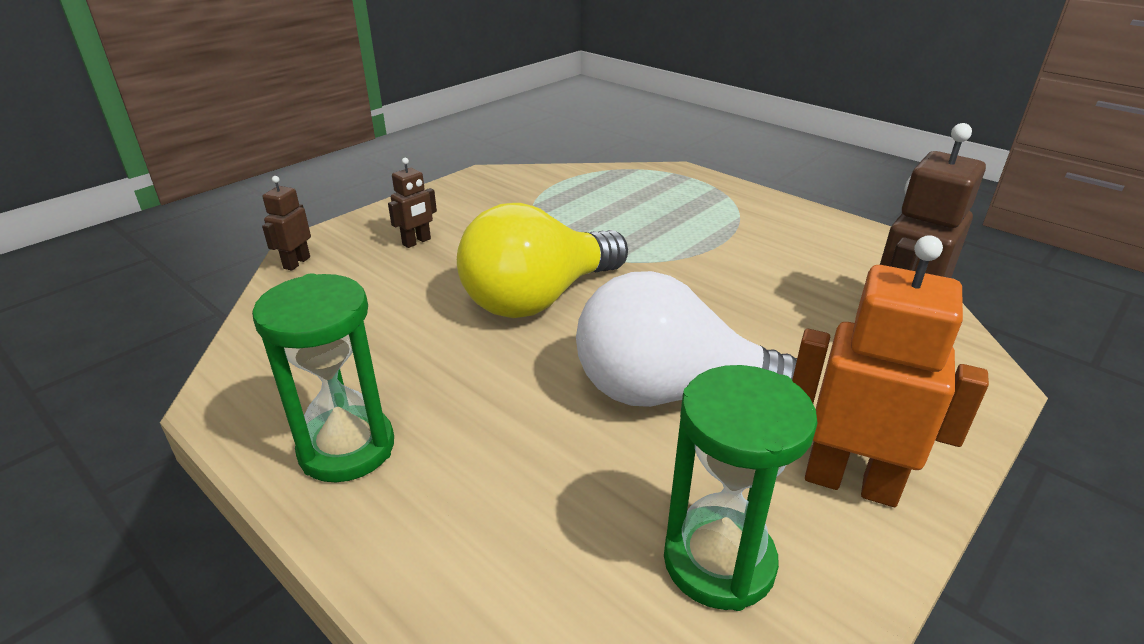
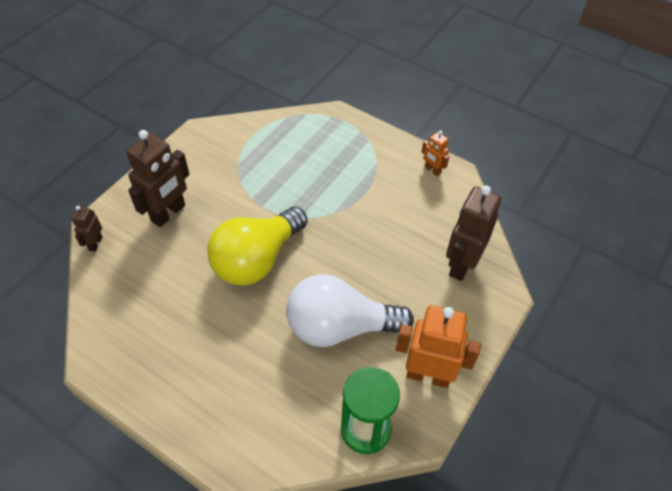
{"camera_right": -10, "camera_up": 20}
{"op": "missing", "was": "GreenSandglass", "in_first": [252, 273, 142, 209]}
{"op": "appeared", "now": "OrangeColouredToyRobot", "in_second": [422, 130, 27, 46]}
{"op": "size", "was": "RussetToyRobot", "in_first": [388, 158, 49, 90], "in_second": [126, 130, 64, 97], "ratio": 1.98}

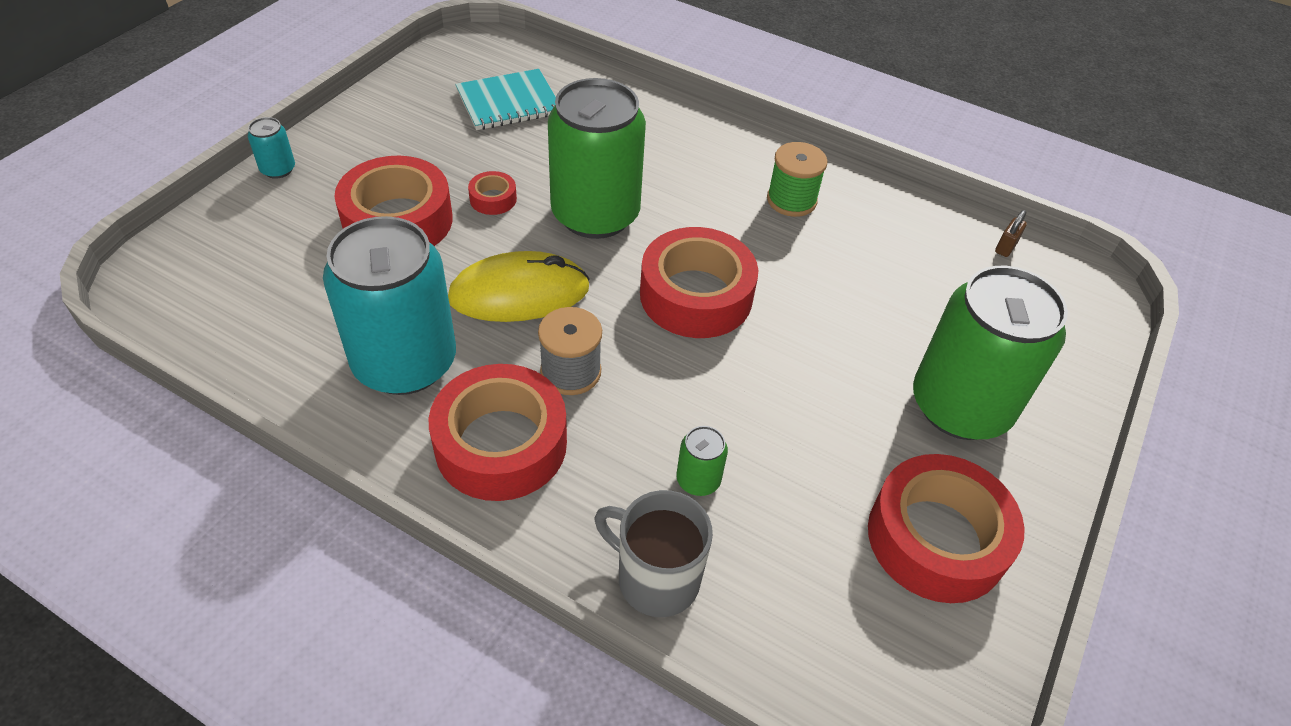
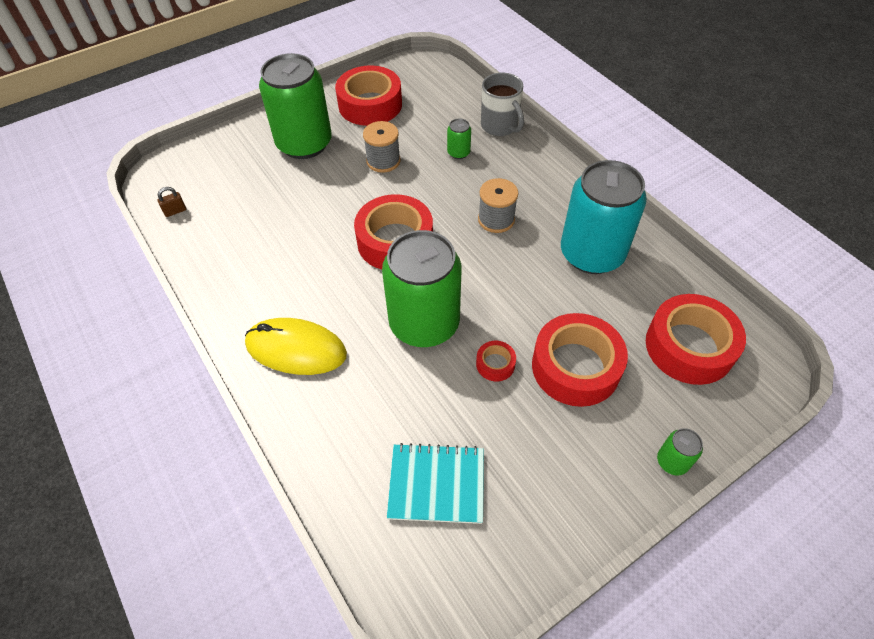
{"camera_right": -150, "camera_up": 5}
{"op": "missing", "was": "GreenReelOfThread", "in_first": [767, 142, 60, 75]}
{"op": "appeared", "now": "GreyReelOfThread", "in_second": [363, 121, 38, 52]}
{"op": "relocated", "was": "RedRollOfTape", "in_first": [429, 364, 138, 137], "in_second": [646, 294, 100, 91]}
{"op": "relocated", "was": "GoldenPcMouse", "in_first": [448, 251, 142, 71], "in_second": [245, 318, 102, 57]}
{"op": "colour", "was": "AquaTin", "now": "GreenTin", "in_first": [248, 117, 47, 62], "in_second": [657, 428, 46, 48]}

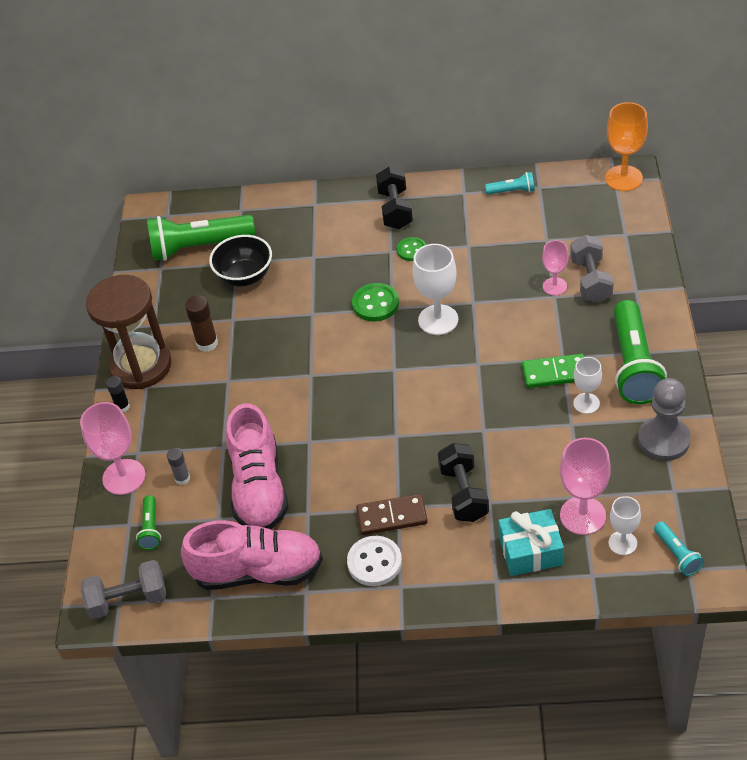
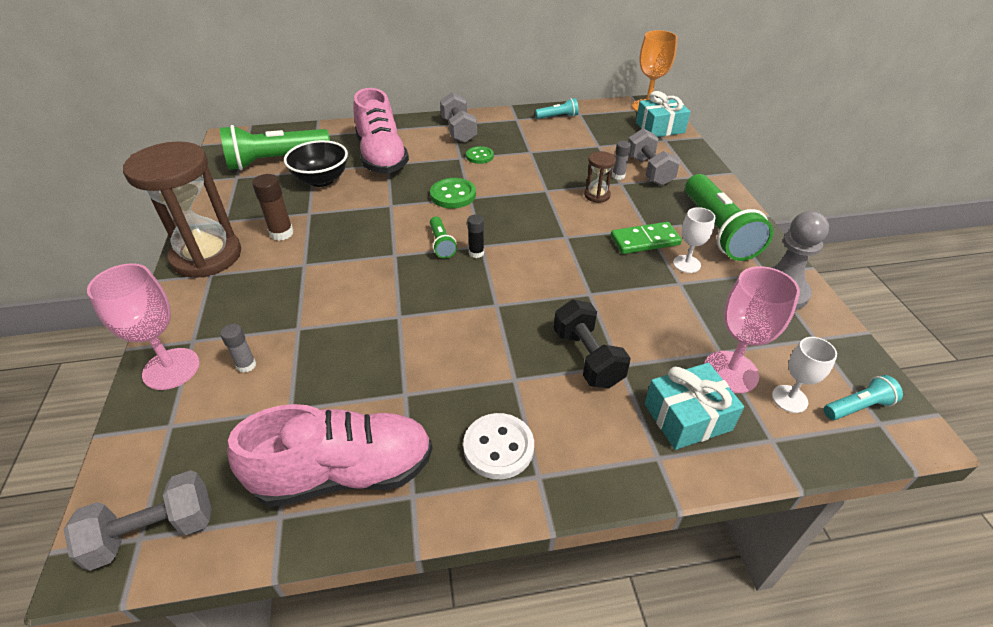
{"camera_right": -15, "camera_up": -5}
{"op": "missing", "was": "RussetDominoPiece", "in_first": [356, 494, 72, 41]}
{"op": "missing", "was": "WhiteGoblet", "in_first": [413, 244, 45, 91]}
{"op": "appeared", "now": "RussetSandglass", "in_second": [584, 151, 32, 52]}
{"op": "appeared", "now": "AquaPresent", "in_second": [636, 91, 54, 46]}
{"op": "relocated", "was": "JetBlackGlue", "in_first": [106, 376, 24, 37], "in_second": [467, 215, 17, 43]}
{"op": "relocated", "was": "GreenFlashlight", "in_first": [136, 495, 25, 55], "in_second": [430, 217, 27, 41]}
{"op": "relocated", "was": "RosyShoe", "in_first": [226, 403, 62, 126], "in_second": [353, 88, 56, 86]}
{"op": "exchanged", "was": "RosyGoblet", "now": "GreyGlue", "in_first": [542, 240, 26, 55], "in_second": [612, 141, 19, 39]}
{"op": "colour", "was": "JetBlackFreeWeight", "now": "GreyFreeWeight", "in_first": [376, 167, 37, 62], "in_second": [440, 92, 37, 51]}
{"op": "spun", "was": "AquaFlashlight", "in_first": [654, 521, 50, 55], "in_second": [824, 375, 79, 45], "clockwise": -75}

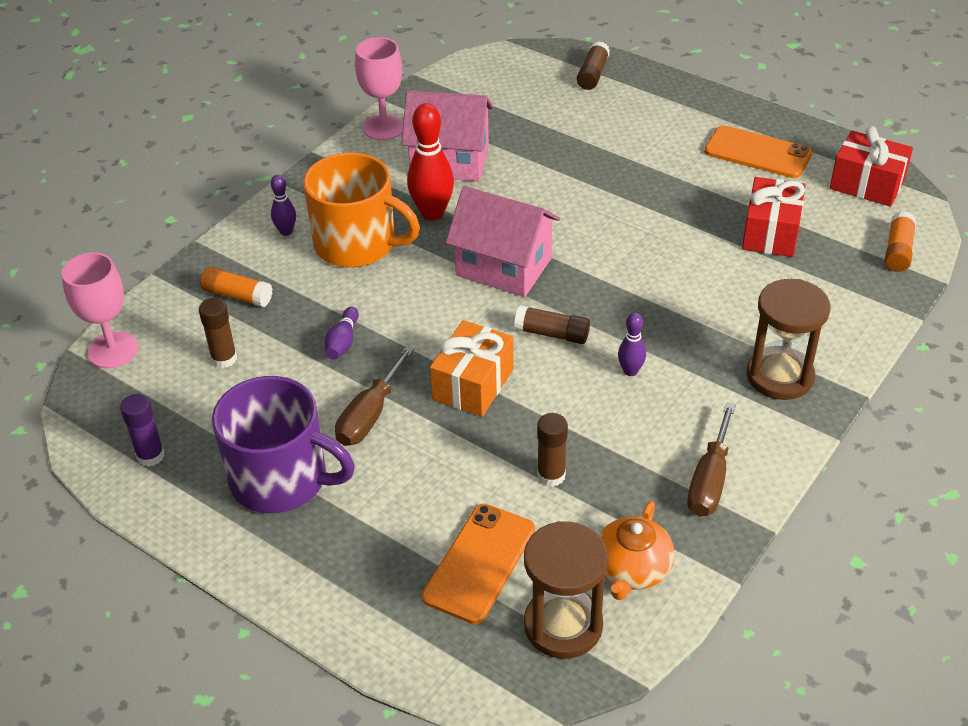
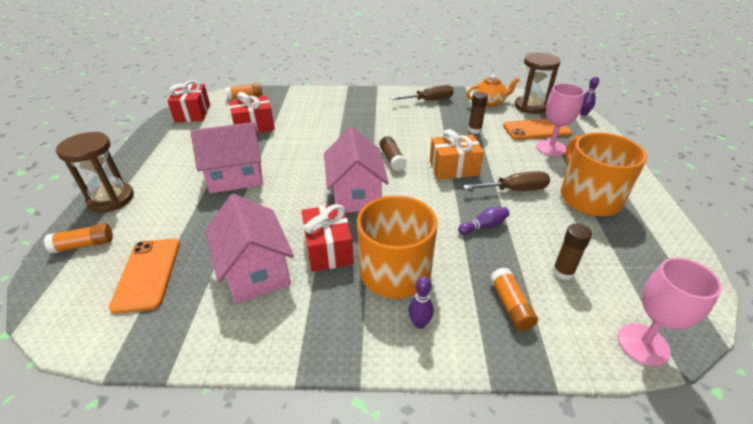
{"camera_right": -125, "camera_up": -5}
{"op": "missing", "was": "RoyalPurpleGlue", "in_first": [120, 394, 45, 73]}
{"op": "appeared", "now": "RosyHouse", "in_second": [191, 122, 72, 71]}
{"op": "relocated", "was": "RosyGoblet", "in_first": [355, 37, 48, 103], "in_second": [536, 83, 49, 73]}
{"op": "relocated", "was": "RoyalPurpleBowlingPin", "in_first": [618, 313, 28, 63], "in_second": [580, 76, 19, 40]}
{"op": "relocated", "was": "OrangeColouredMobilePhone", "in_first": [704, 125, 108, 53], "in_second": [109, 238, 71, 76]}
{"op": "relocated", "was": "RussetSandglass", "in_first": [746, 279, 84, 121], "in_second": [56, 132, 78, 81]}
{"op": "exchanged", "was": "RedBowlingPin", "now": "RedPresent", "in_first": [407, 103, 47, 118], "in_second": [302, 204, 52, 68]}
{"op": "colour", "was": "RoyalPurpleCoffeeMug", "now": "OrangeColouredCoffeeMug", "in_first": [212, 376, 143, 137], "in_second": [561, 133, 86, 83]}
{"op": "colour", "was": "RussetGlue", "now": "OrangeColouredGlue", "in_first": [577, 41, 33, 49], "in_second": [44, 223, 69, 31]}

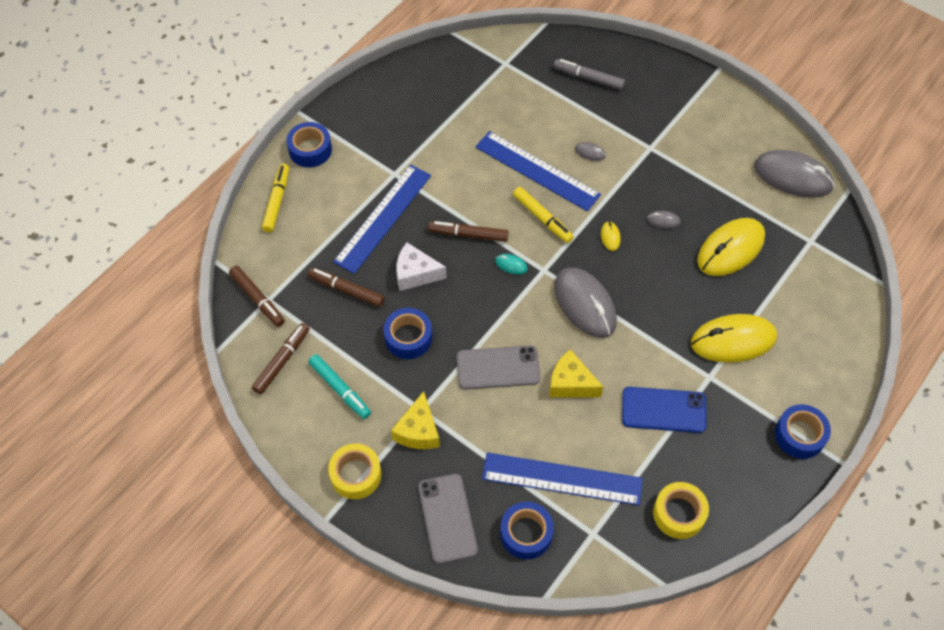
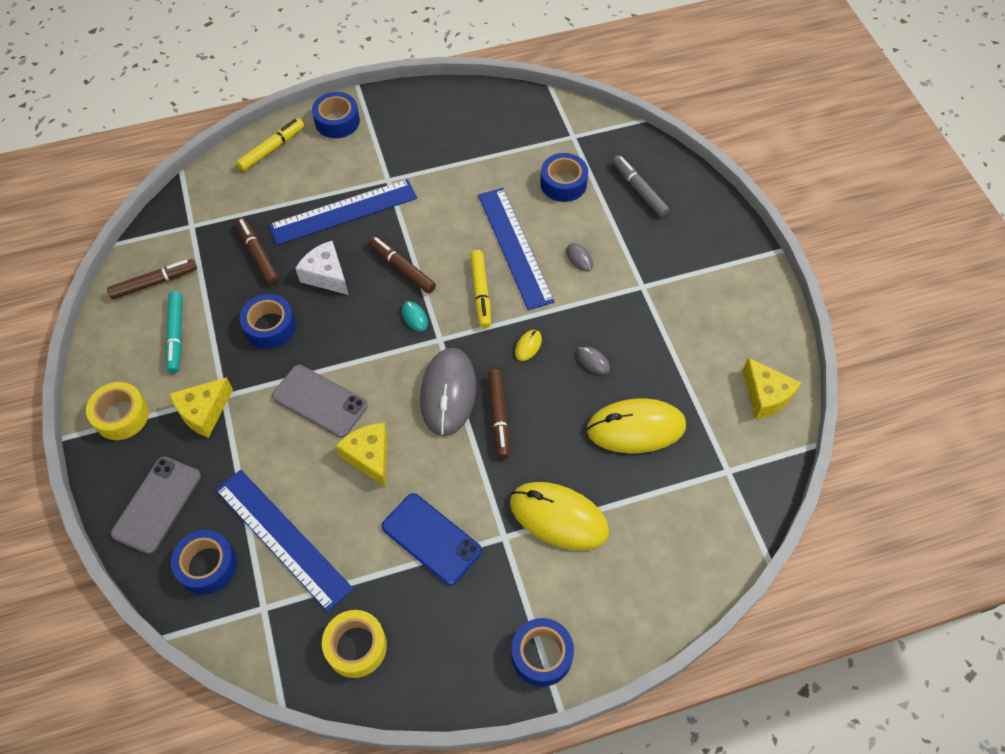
{"camera_right": 35, "camera_up": 0}
{"op": "appeared", "now": "RoyalBlueRollOfTape", "in_second": [540, 153, 48, 49]}
{"op": "relocated", "was": "RussetFeltPen", "in_first": [229, 265, 56, 62], "in_second": [488, 370, 22, 89]}
{"op": "exchanged", "was": "GreyPcMouse", "now": "GoldenCheese", "in_first": [754, 150, 81, 47], "in_second": [743, 358, 58, 61]}

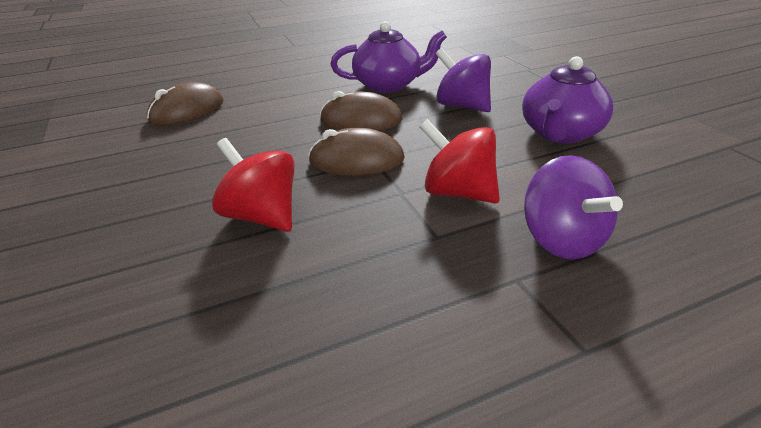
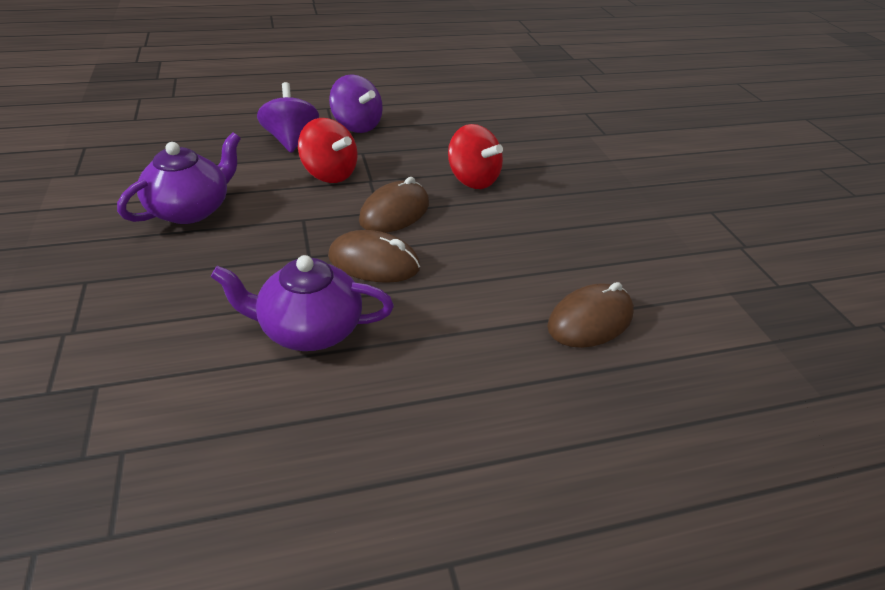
{"camera_right": -175, "camera_up": 5}
{"op": "relocated", "was": "RoyalPurpleSpinningTop", "in_first": [436, 48, 55, 64], "in_second": [329, 74, 54, 59]}
{"op": "spun", "was": "RussetPcMouse", "in_first": [308, 128, 97, 48], "in_second": [359, 177, 70, 56], "clockwise": -60}

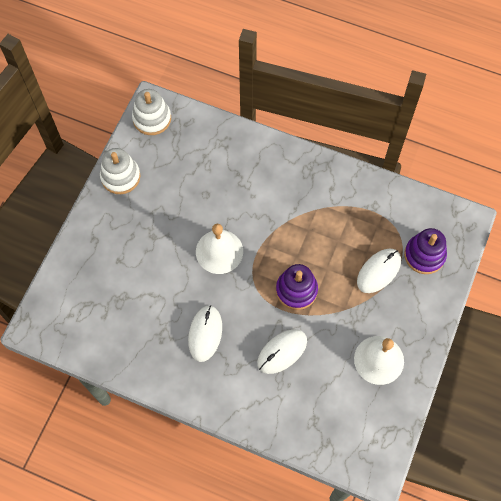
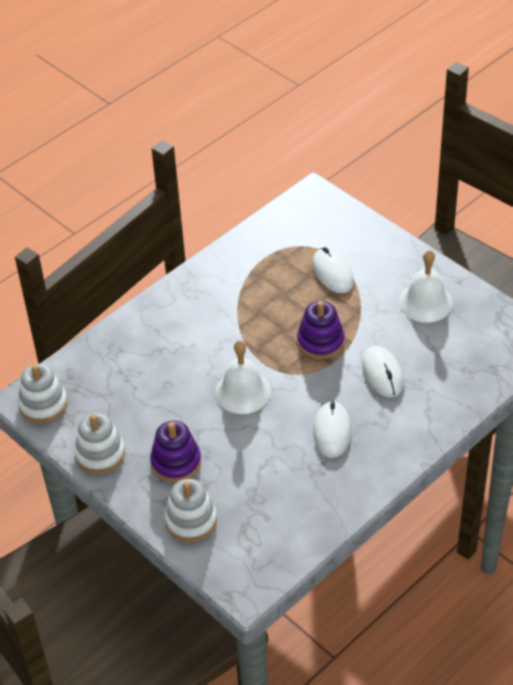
{"camera_right": -65, "camera_up": -20}
{"op": "appeared", "now": "WhiteStackingToy", "in_second": [165, 479, 52, 63]}
{"op": "relocated", "was": "RoyalPurpleStackingToy", "in_first": [404, 228, 43, 46], "in_second": [150, 421, 51, 61]}
{"op": "spun", "was": "WhitePcMouse", "in_first": [188, 305, 34, 57], "in_second": [313, 401, 38, 57], "clockwise": 60}

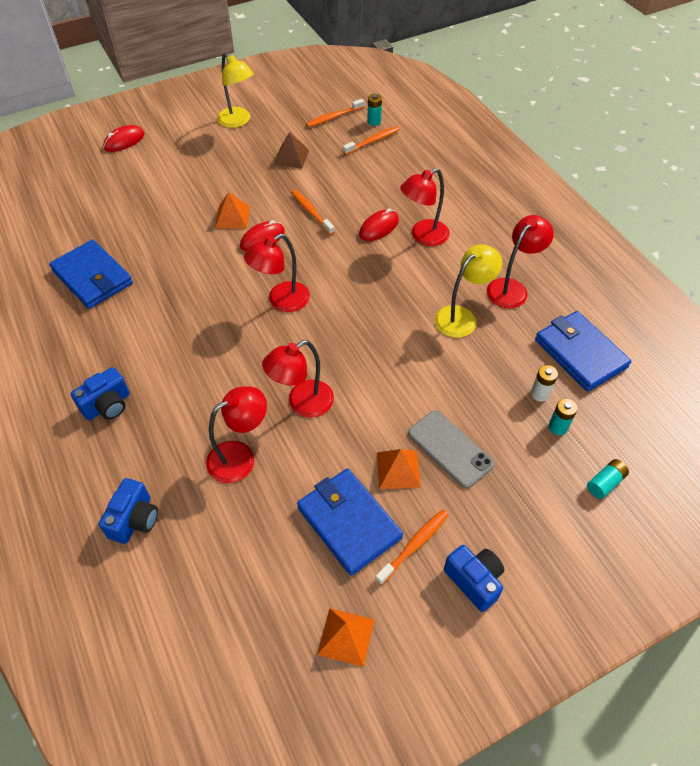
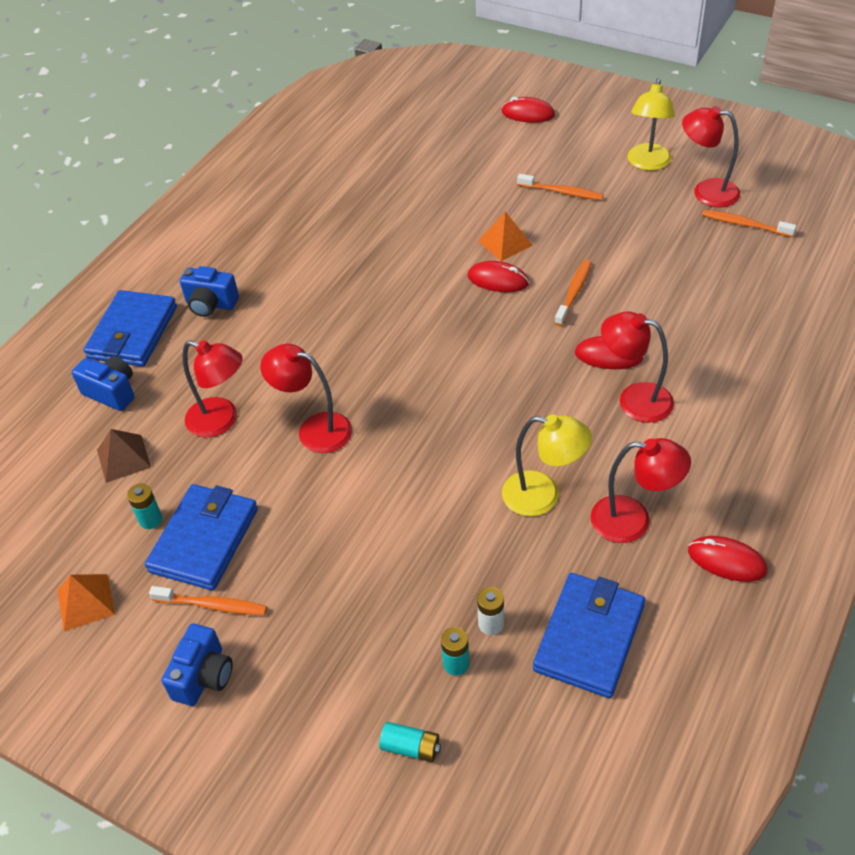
{"camera_right": 60, "camera_up": -5}
{"op": "missing", "was": "OrangeColouredPyramidShape", "in_first": [377, 449, 44, 40]}
{"op": "missing", "was": "GreyMobilePhone", "in_first": [408, 410, 86, 79]}
{"op": "appeared", "now": "RedPcMouse", "in_second": [688, 536, 80, 46]}
{"op": "relocated", "was": "RoyalBlueWallet", "in_first": [49, 239, 84, 70], "in_second": [83, 290, 94, 77]}
{"op": "relocated", "was": "RedLamp", "in_first": [244, 234, 66, 78], "in_second": [682, 106, 58, 101]}
{"op": "relocated", "was": "RussetPyramidShape", "in_first": [273, 132, 36, 36], "in_second": [97, 429, 54, 54]}
{"op": "relocated", "was": "OrangeColouredDentalBrush", "in_first": [343, 126, 57, 29], "in_second": [517, 174, 87, 26]}
{"op": "relocated", "was": "AquaPowerCell", "in_first": [367, 94, 15, 32], "in_second": [127, 483, 35, 46]}
{"op": "spun", "was": "RoyalBluePhotoCamera", "in_first": [99, 478, 59, 66], "in_second": [72, 356, 63, 55], "clockwise": -135}

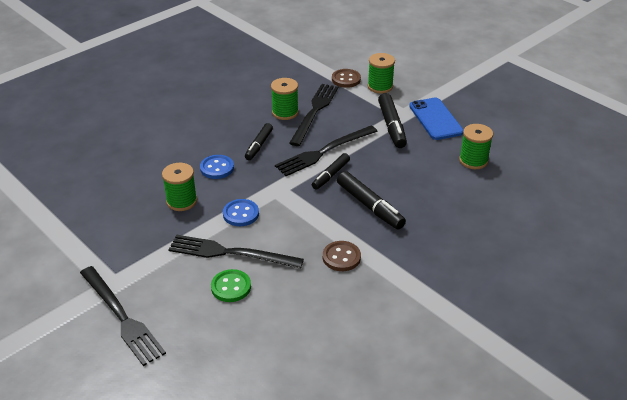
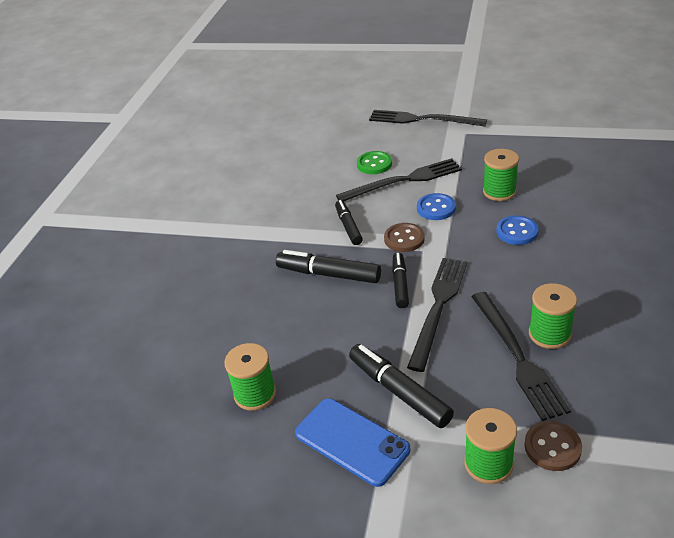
{"camera_right": 150, "camera_up": 0}
{"op": "relocated", "was": "JetBlackFeltPen", "in_first": [245, 123, 28, 37], "in_second": [335, 200, 28, 45]}
{"op": "relocated", "was": "RussetSewingButton", "in_first": [323, 241, 38, 30], "in_second": [384, 223, 41, 29]}

